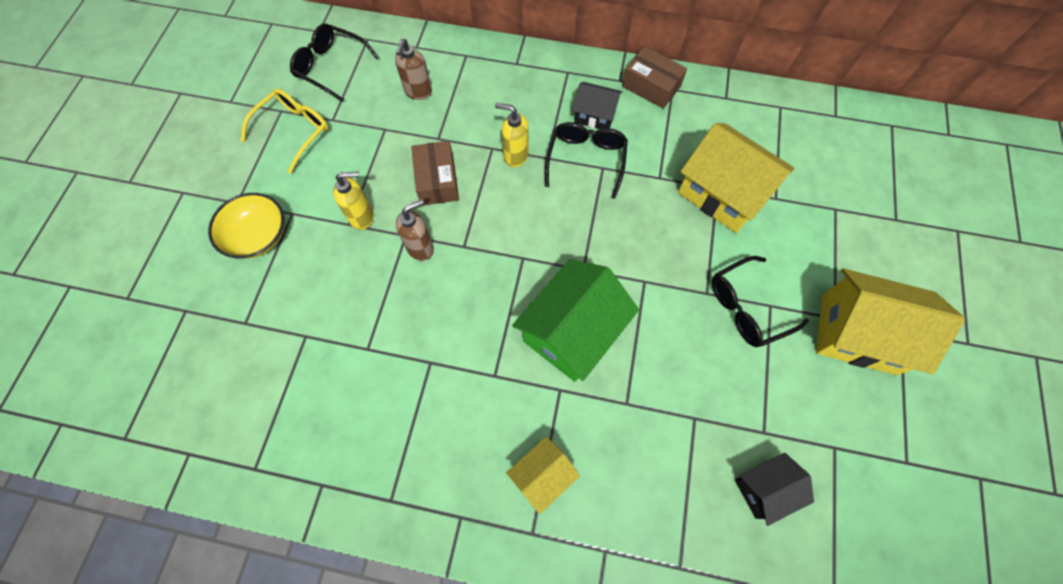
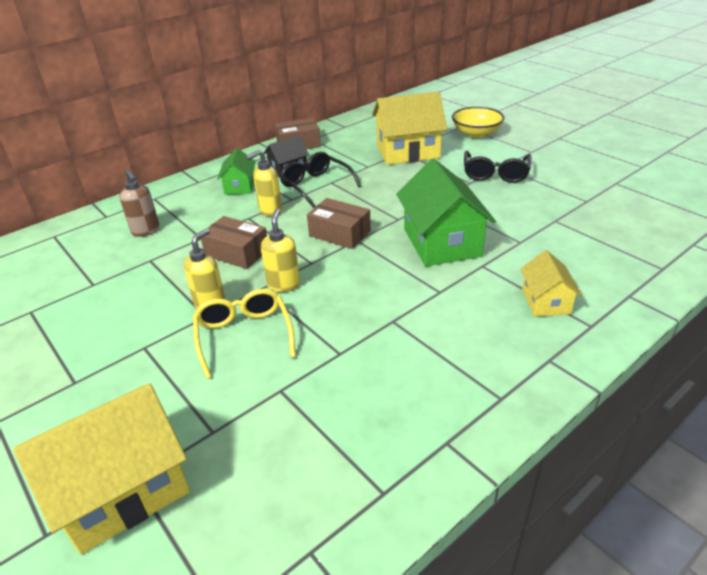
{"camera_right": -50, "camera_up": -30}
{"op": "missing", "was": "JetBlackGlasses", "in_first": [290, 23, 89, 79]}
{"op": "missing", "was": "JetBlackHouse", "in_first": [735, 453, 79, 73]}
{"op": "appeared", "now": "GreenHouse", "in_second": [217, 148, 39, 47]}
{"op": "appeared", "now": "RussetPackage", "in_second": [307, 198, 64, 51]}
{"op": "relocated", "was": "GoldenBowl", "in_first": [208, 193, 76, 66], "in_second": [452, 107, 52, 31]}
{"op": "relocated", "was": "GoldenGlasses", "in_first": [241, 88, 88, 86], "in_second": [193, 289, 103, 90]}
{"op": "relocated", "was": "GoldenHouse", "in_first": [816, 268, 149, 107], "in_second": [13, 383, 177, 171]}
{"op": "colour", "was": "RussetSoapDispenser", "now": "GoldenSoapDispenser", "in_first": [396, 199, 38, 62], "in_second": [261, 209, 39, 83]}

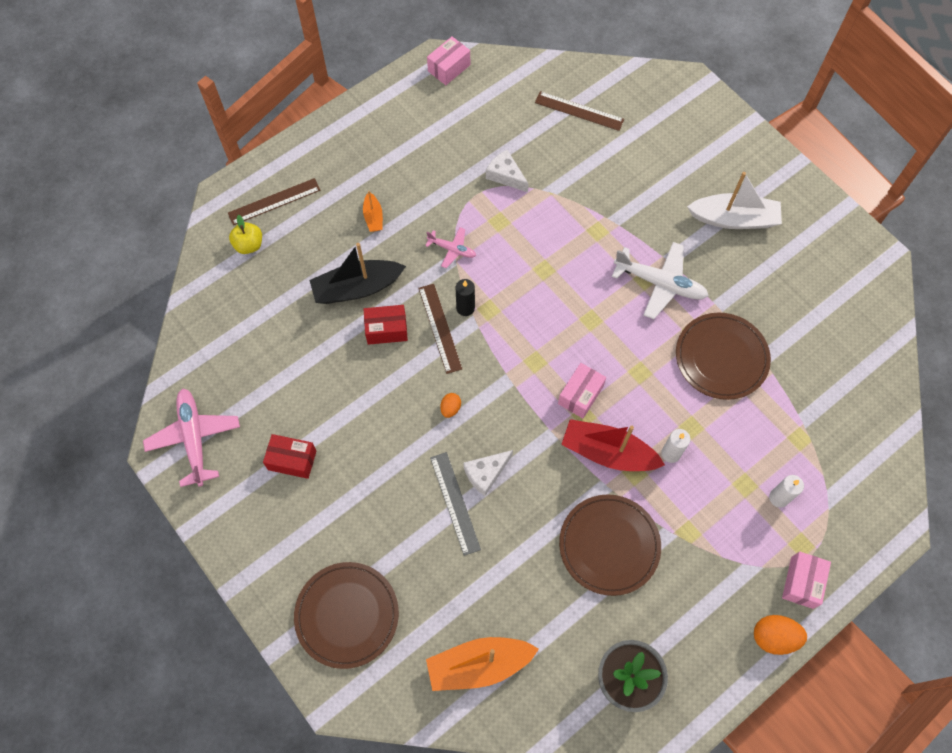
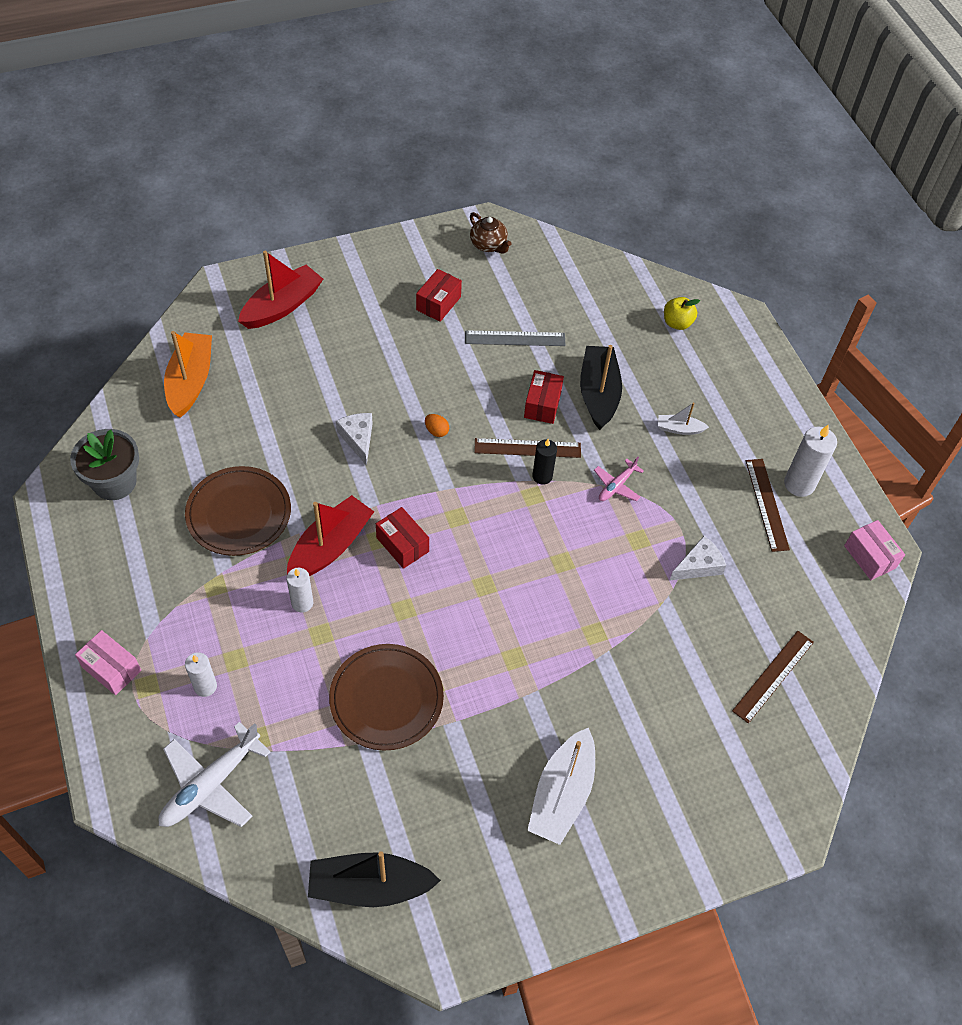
{"camera_right": 105, "camera_up": -10}
{"op": "missing", "was": "OrangeColouredEgg", "in_first": [754, 615, 53, 40]}
{"op": "appeared", "now": "JetBlackBoat", "in_second": [308, 851, 133, 56]}
{"op": "appeared", "now": "WhitePillarCandle", "in_second": [784, 425, 53, 72]}
{"op": "relocated", "was": "RussetRuler", "in_first": [228, 178, 92, 47], "in_second": [746, 459, 44, 93]}
{"op": "relocated", "was": "GreyRuler", "in_first": [430, 452, 51, 104], "in_second": [465, 330, 101, 16]}
{"op": "relocated", "was": "WhitePlane", "in_first": [612, 242, 97, 77], "in_second": [158, 722, 113, 105]}
{"op": "exchanged", "was": "RosyPlane", "now": "RussetTeaPot", "in_first": [143, 388, 97, 99], "in_second": [470, 212, 41, 42]}
{"op": "exchanged", "was": "RussetFlatDish", "now": "RedBoat", "in_first": [294, 562, 105, 107], "in_second": [238, 251, 85, 78]}
{"op": "colour", "was": "OrangeColouredBoat", "now": "WhiteBoat", "in_first": [363, 191, 20, 41], "in_second": [658, 402, 51, 33]}
{"op": "colour", "was": "RosyPackage", "now": "RedPackage", "in_first": [558, 363, 48, 55], "in_second": [376, 507, 53, 62]}

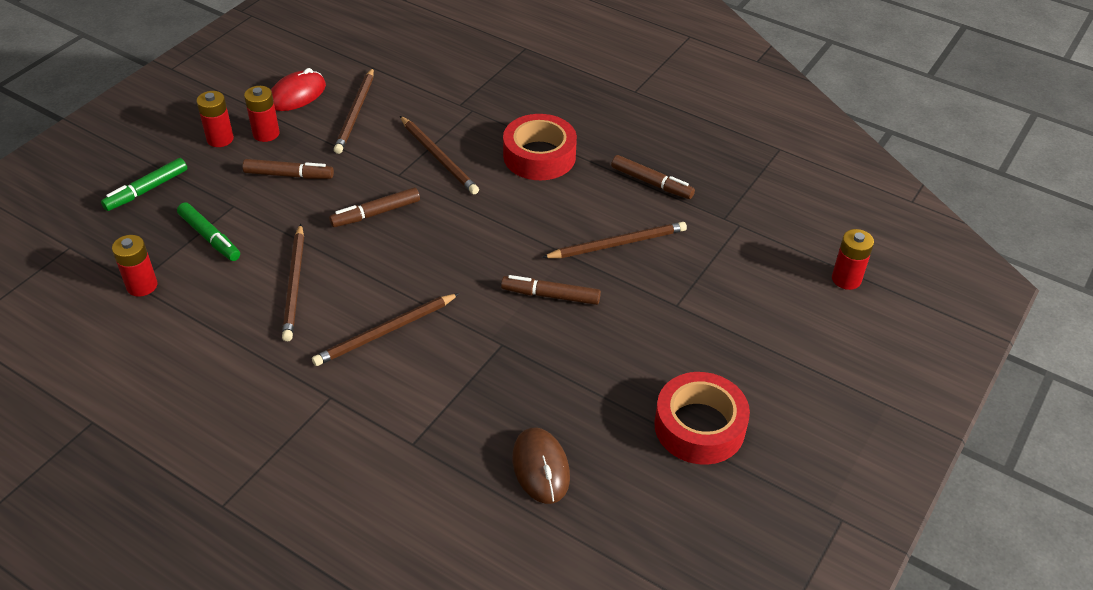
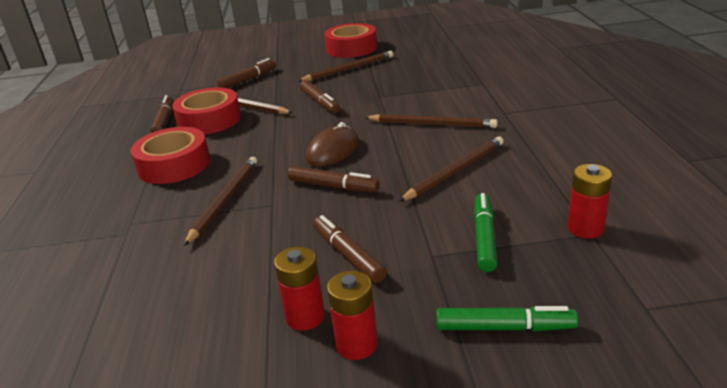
{"camera_right": -125, "camera_up": -15}
{"op": "missing", "was": "RedPcMouse", "in_first": [271, 68, 55, 43]}
{"op": "missing", "was": "RedPowerCell", "in_first": [832, 229, 42, 61]}
{"op": "appeared", "now": "RedRollOfTape", "in_second": [172, 87, 69, 47]}
{"op": "appeared", "now": "RussetFeltPen", "in_second": [217, 58, 59, 30]}
{"op": "relocated", "was": "RussetLeadPencil", "in_first": [334, 68, 40, 86], "in_second": [298, 51, 95, 31]}
{"op": "relocated", "was": "RussetPcMouse", "in_first": [512, 428, 58, 76], "in_second": [306, 122, 53, 45]}

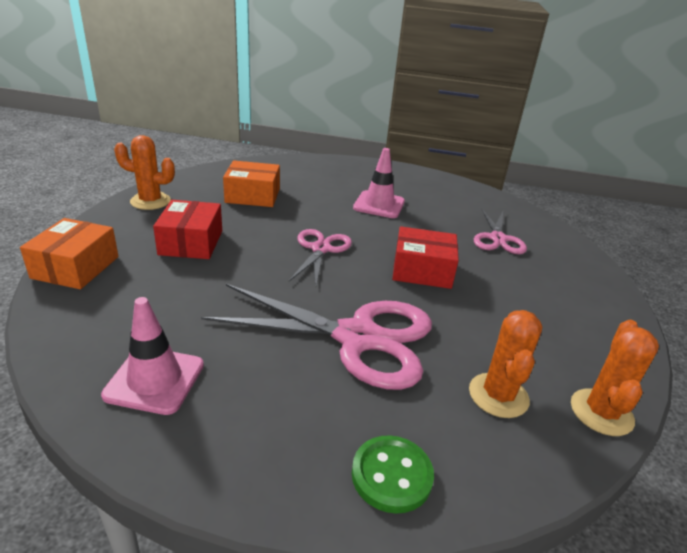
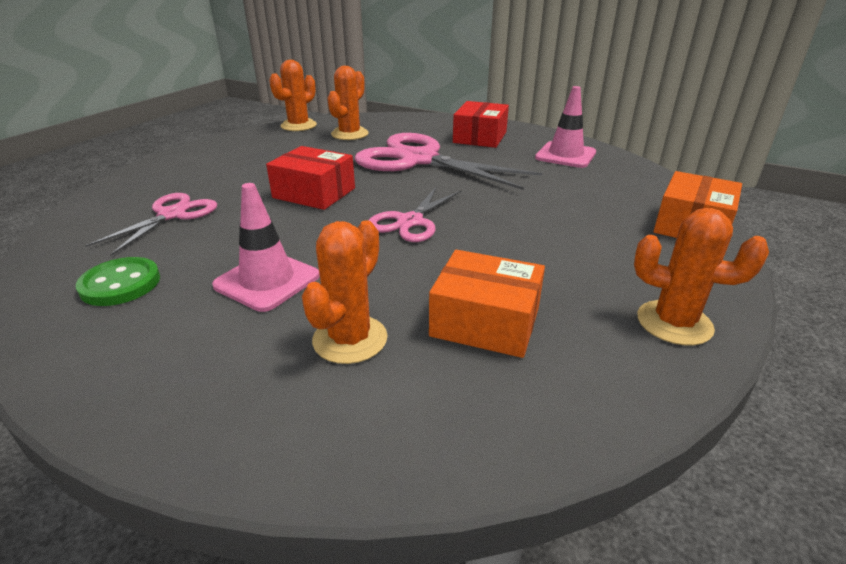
{"camera_right": -160, "camera_up": 0}
{"op": "appeared", "now": "OrangeColouredPricklyPlant", "in_second": [302, 220, 86, 144]}
{"op": "relocated", "was": "RedPackage", "in_first": [153, 200, 69, 59], "in_second": [453, 101, 56, 47]}
{"op": "relocated", "was": "GreenSewingButton", "in_first": [352, 435, 82, 79], "in_second": [76, 257, 84, 49]}

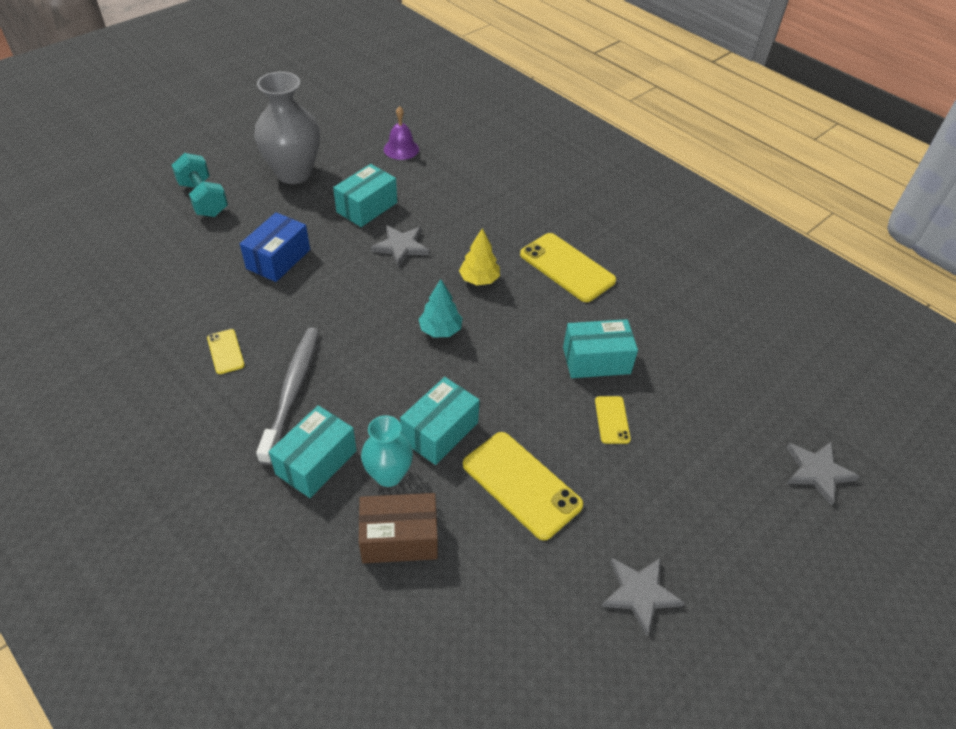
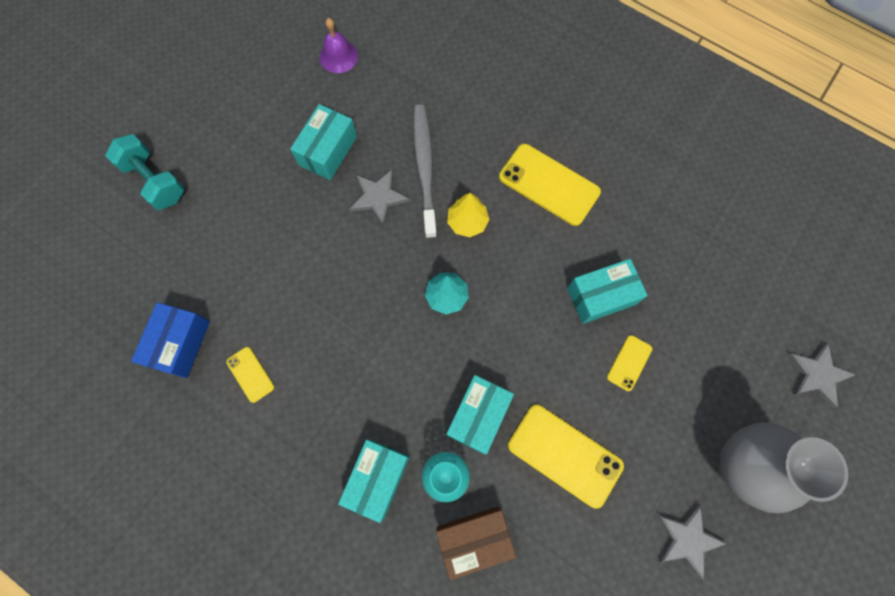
{"camera_right": -10, "camera_up": 25}
{"op": "relocated", "was": "RoyalBluePackage", "in_first": [240, 212, 70, 70], "in_second": [131, 302, 79, 76]}
{"op": "relocated", "was": "GreyTallVase", "in_first": [254, 72, 66, 112], "in_second": [717, 422, 131, 92]}
{"op": "relocated", "was": "GreyDentalBrush", "in_first": [256, 327, 63, 138], "in_second": [413, 104, 24, 135]}
{"op": "spun", "was": "GoldenMobilePhone", "in_first": [595, 396, 36, 48], "in_second": [607, 335, 45, 56], "clockwise": 45}

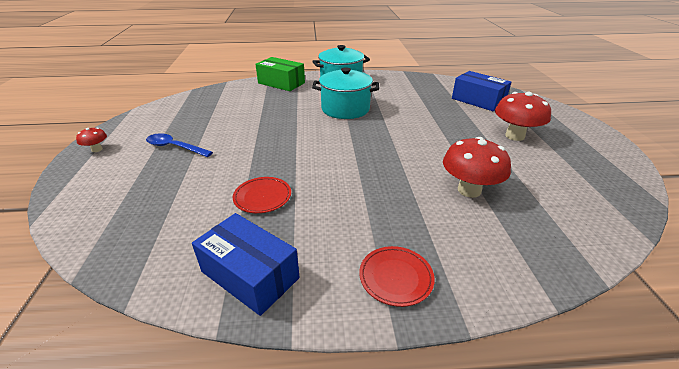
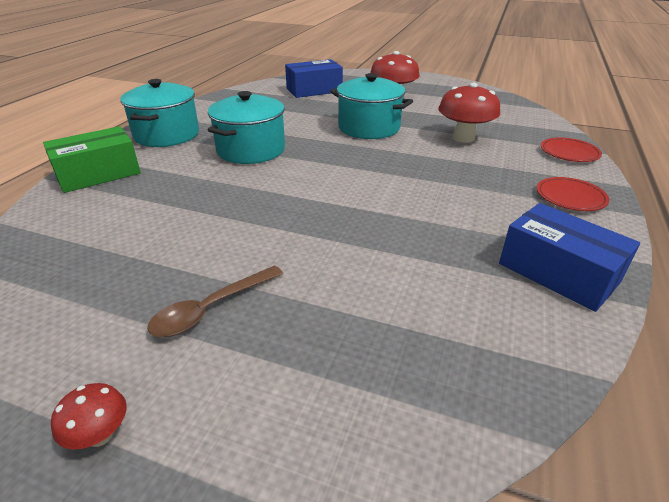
{"camera_right": -65, "camera_up": 0}
{"op": "appeared", "now": "AquaStockpot", "in_second": [330, 73, 83, 66]}
{"op": "relocated", "was": "RedFlatDish", "in_first": [233, 177, 58, 36], "in_second": [541, 137, 61, 25]}
{"op": "colour", "was": "RoyalBlueTeaspoon", "now": "RussetTeaspoon", "in_first": [146, 133, 67, 24], "in_second": [147, 266, 136, 71]}
{"op": "spun", "was": "RoyalBluePackage", "in_first": [192, 213, 108, 103], "in_second": [499, 203, 141, 109], "clockwise": 75}

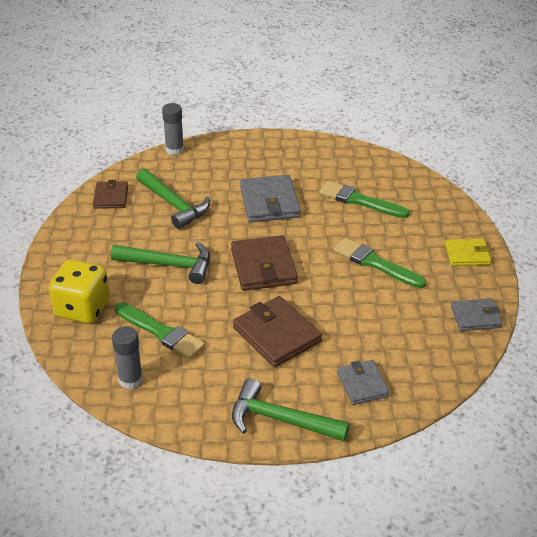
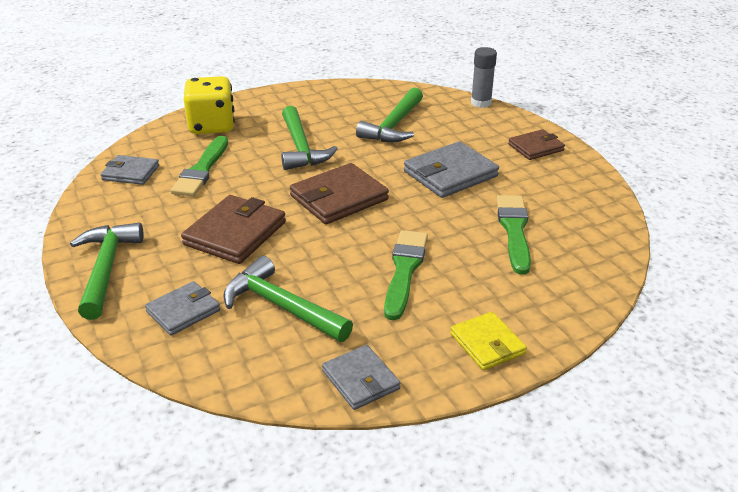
{"camera_right": 65, "camera_up": -5}
{"op": "appeared", "now": "GreenCarpenter'sHammer", "in_second": [223, 256, 130, 86]}
{"op": "relocated", "was": "RussetWallet", "in_first": [93, 180, 35, 29], "in_second": [508, 129, 57, 31]}
{"op": "exchanged", "was": "GreyGlue", "now": "GreyWallet", "in_first": [112, 326, 31, 63], "in_second": [100, 155, 59, 30]}

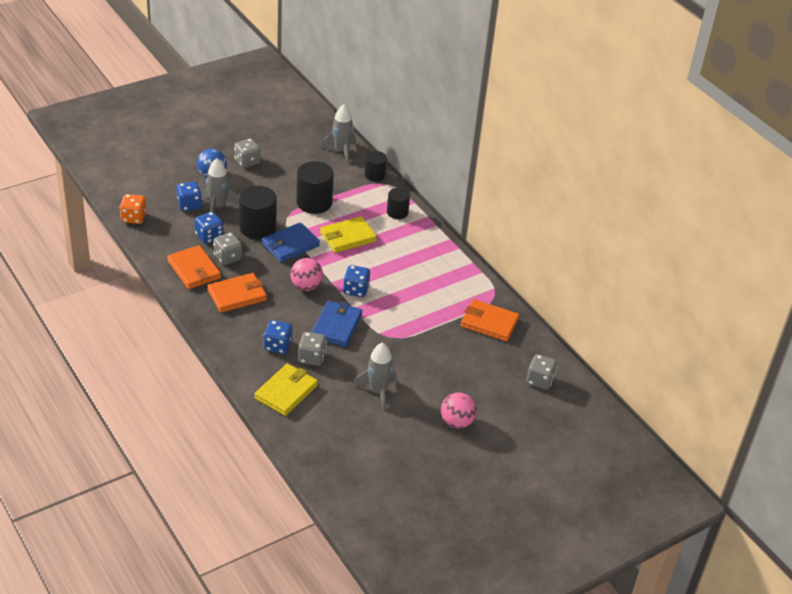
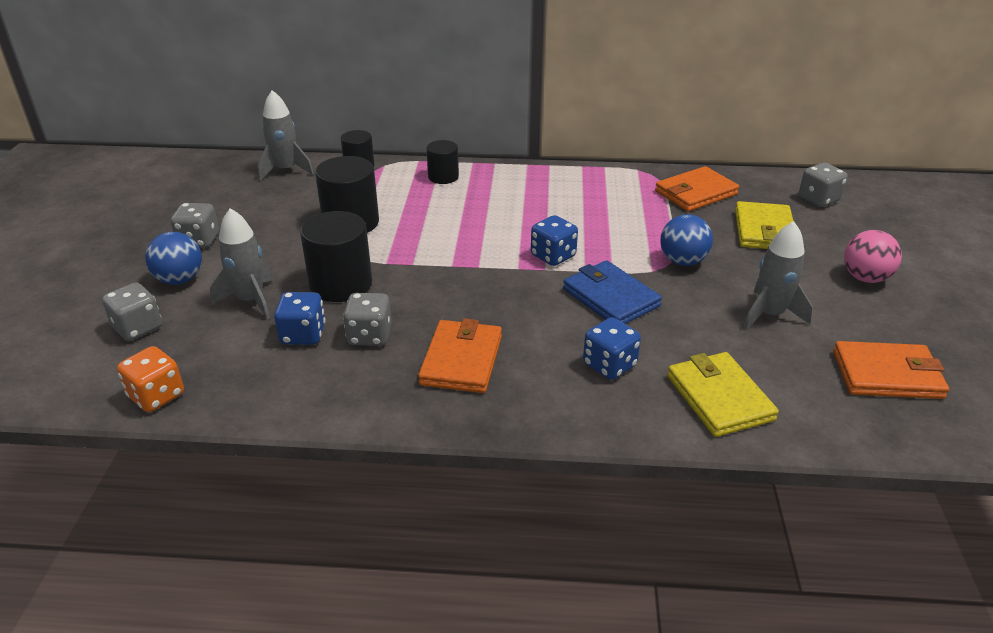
{"camera_right": -50, "camera_up": -5}
{"op": "missing", "was": "RoyalBlueDice", "in_first": [177, 182, 25, 29]}
{"op": "missing", "was": "RoyalBlueWallet", "in_first": [262, 222, 58, 40]}
{"op": "missing", "was": "RosySphere", "in_first": [290, 258, 33, 33]}
{"op": "appeared", "now": "RoyalBlueSphere", "in_second": [660, 214, 53, 52]}
{"op": "relocated", "was": "OrangeColouredWallet", "in_first": [167, 245, 54, 44], "in_second": [833, 341, 116, 58]}
{"op": "relocated", "was": "GreyDice", "in_first": [298, 332, 29, 34], "in_second": [102, 283, 60, 58]}
{"op": "relocated", "was": "GoldenWallet", "in_first": [320, 216, 57, 37], "in_second": [735, 201, 58, 48]}

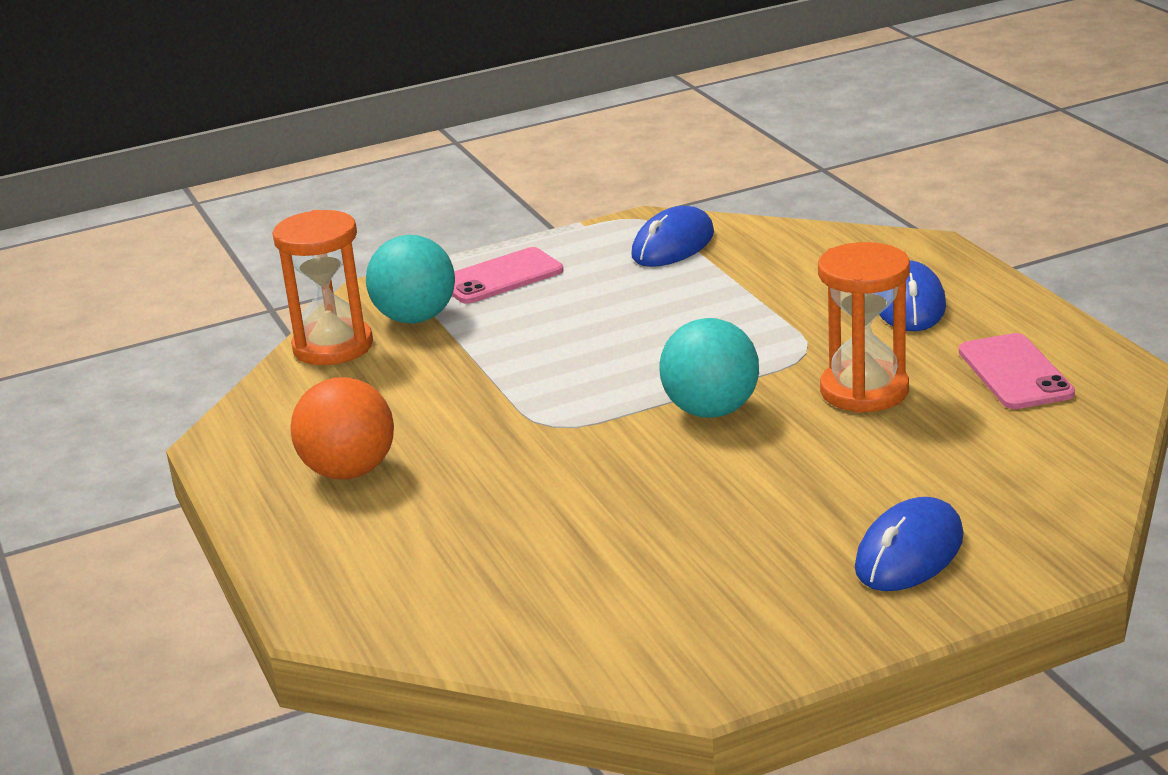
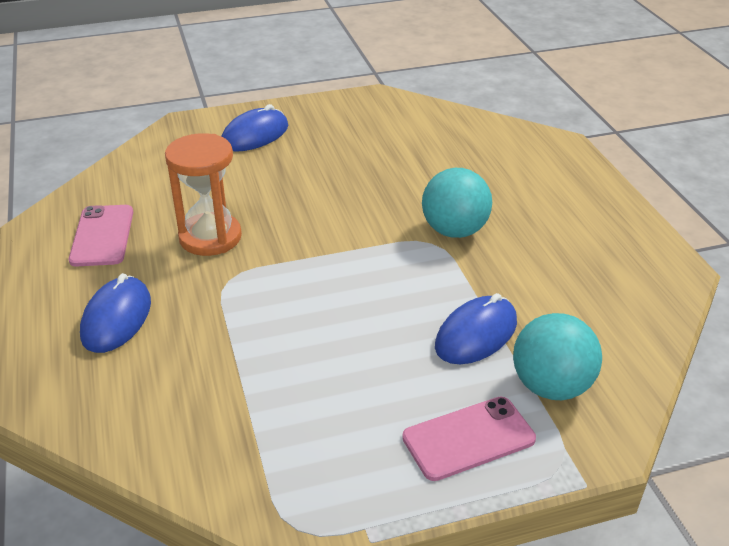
{"camera_right": -175, "camera_up": 10}
{"op": "missing", "was": "OrangeColouredSandglass", "in_first": [273, 210, 100, 155]}
{"op": "missing", "was": "OrangeColouredSphere", "in_first": [290, 377, 104, 102]}
{"op": "relocated", "was": "RoyalBluePcMouse", "in_first": [631, 206, 83, 61], "in_second": [435, 293, 82, 71]}
{"op": "relocated", "was": "AquaSphere", "in_first": [659, 318, 100, 100], "in_second": [422, 168, 70, 70]}

